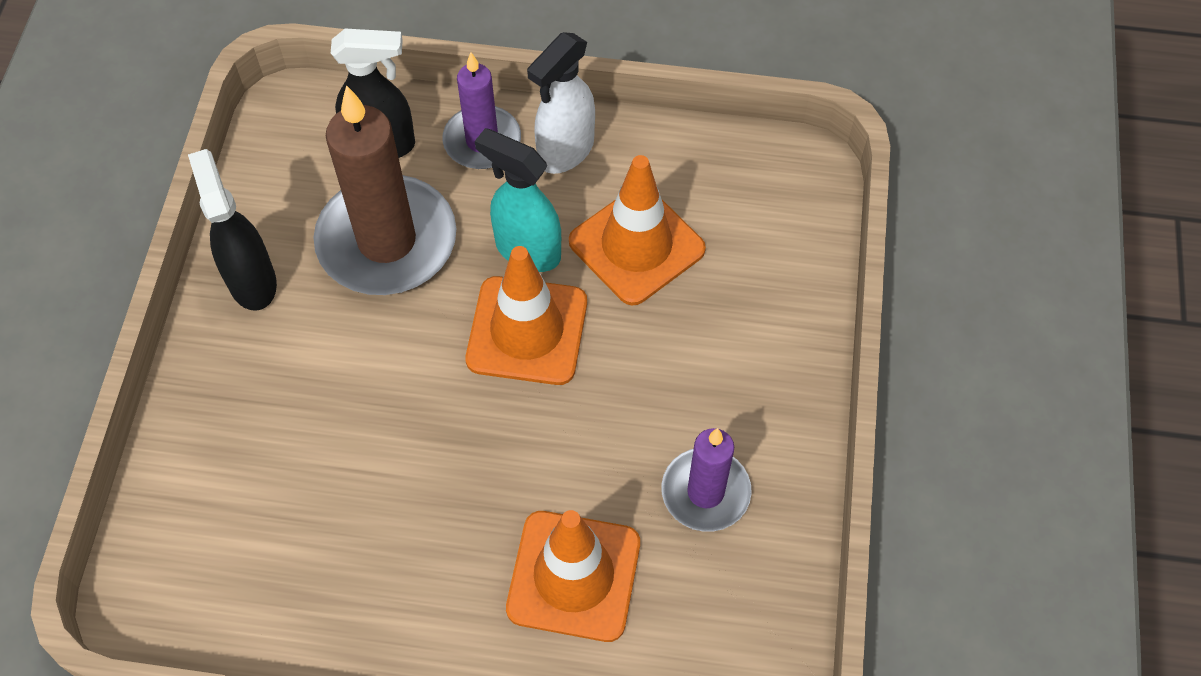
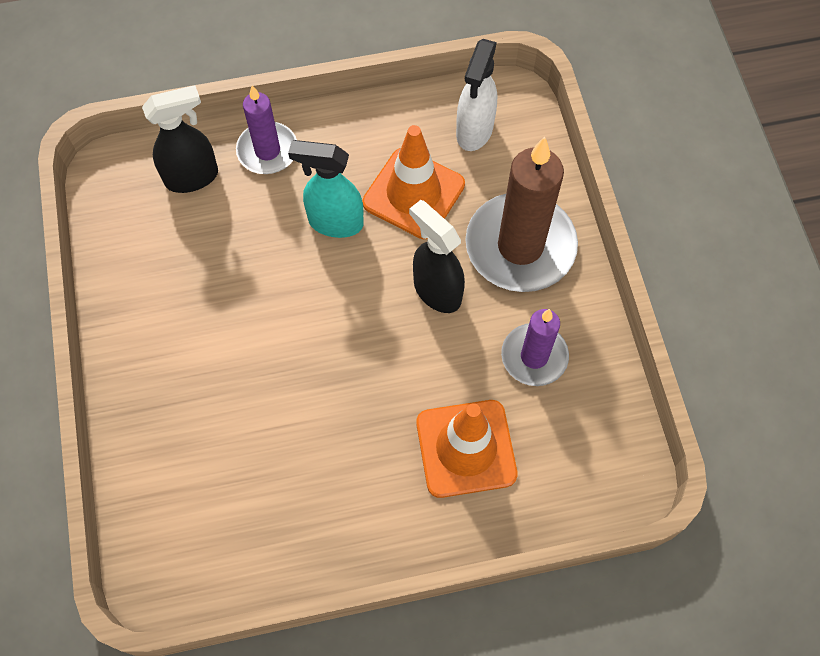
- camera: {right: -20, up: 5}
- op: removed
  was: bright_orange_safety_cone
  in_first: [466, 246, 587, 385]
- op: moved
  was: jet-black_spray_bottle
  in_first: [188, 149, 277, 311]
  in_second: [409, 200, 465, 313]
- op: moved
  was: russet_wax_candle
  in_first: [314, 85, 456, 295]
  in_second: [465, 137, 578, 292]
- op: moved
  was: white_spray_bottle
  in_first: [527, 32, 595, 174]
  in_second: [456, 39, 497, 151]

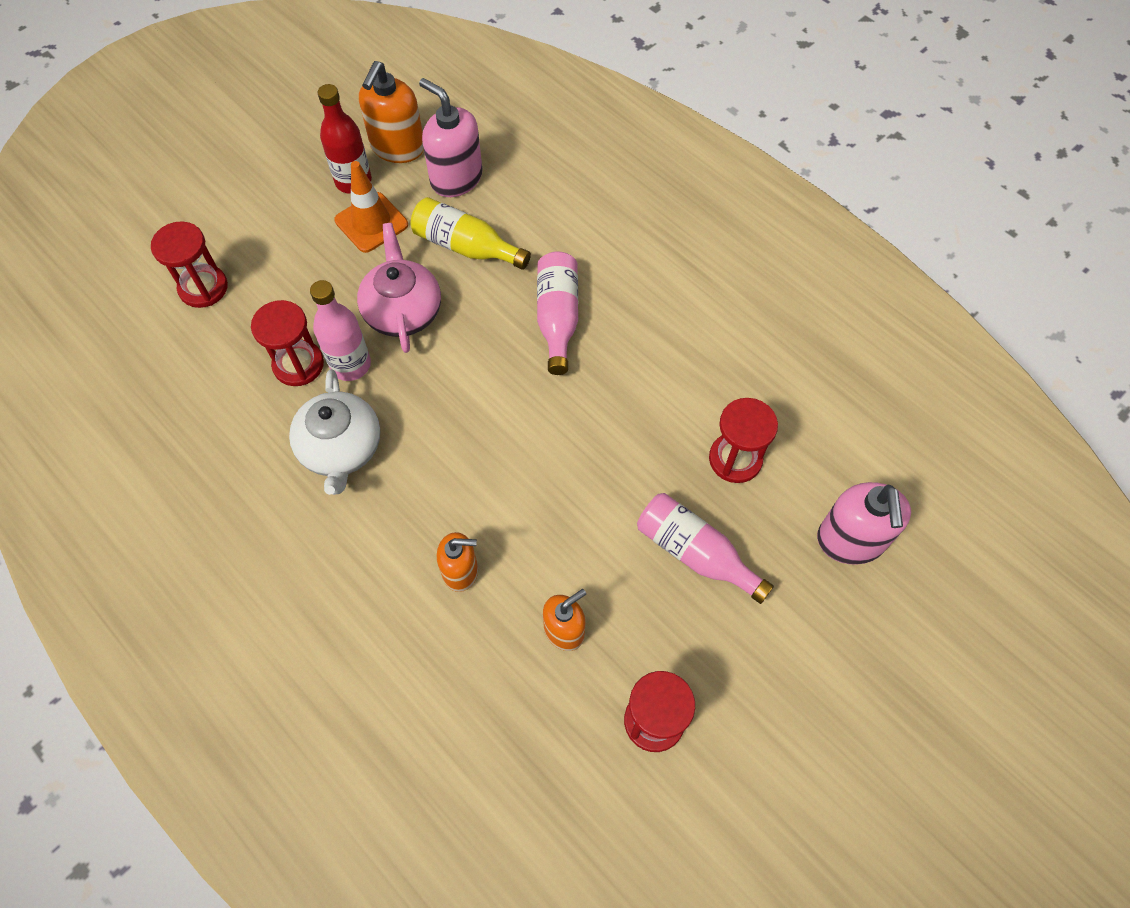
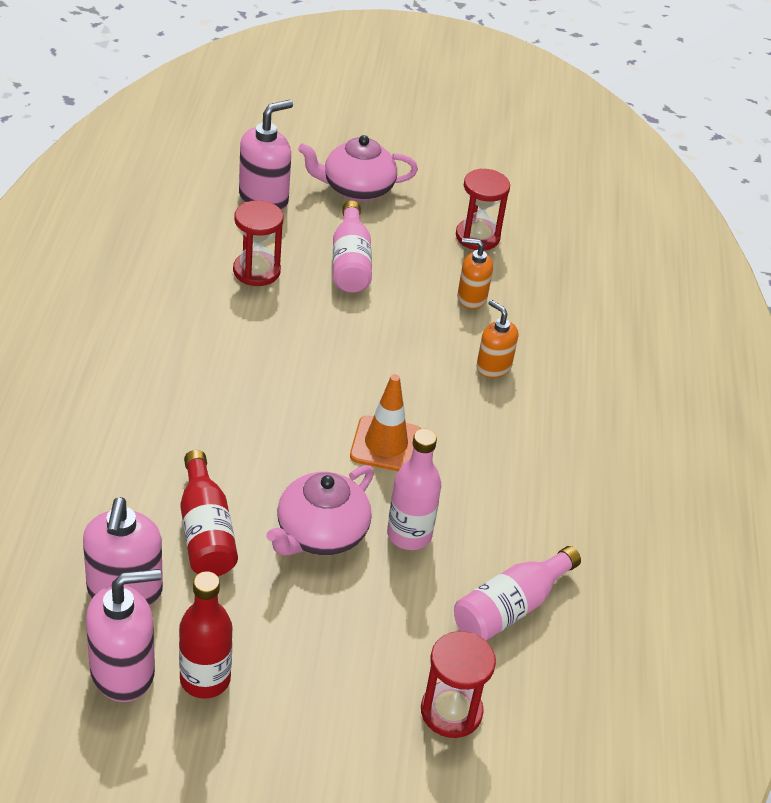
- camera: {right: -135, up: -20}
- op: removed
  was: scarlet_sandglass
  in_first: [251, 300, 324, 386]
- op: removed
  was: white_china_teapot
  in_first: [289, 369, 380, 495]
- op: added
  now: rosy_china_teapot
  in_second: [298, 135, 418, 201]
- op: moved
  was: bright_orange_safety_cone
  in_first: [334, 161, 408, 253]
  in_second: [350, 374, 421, 471]
- op: moved
  was: rosy_bottle
  in_first: [537, 252, 578, 375]
  in_second: [454, 546, 581, 641]
- op: recoloured
  was: bright_orange_soap_pump
  now: rosy_soap_pump
  in_first: [359, 61, 424, 163]
  in_second: [86, 569, 161, 702]
- op: recoloured
  was: yellow_bottle
  now: scarlet_bottle
  in_first: [411, 197, 531, 270]
  in_second: [180, 450, 238, 576]

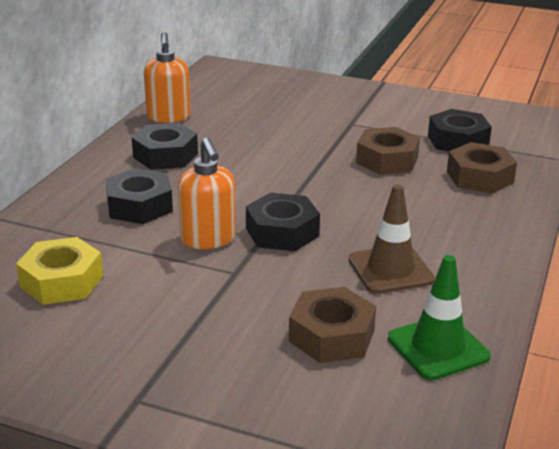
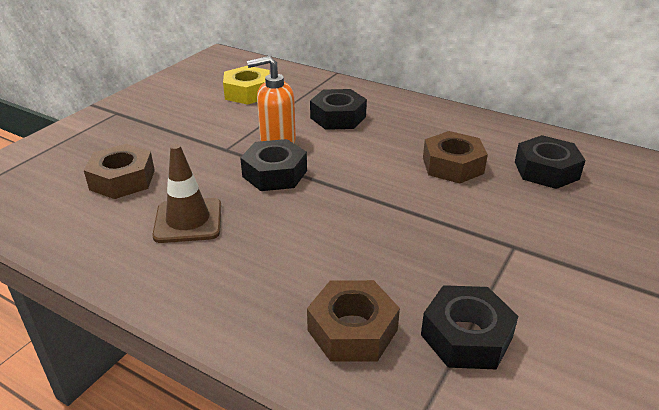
- camera: {right: 100, up: 5}
- op: removed
  was: bright_orange_soap_pump
  in_first: [144, 32, 191, 123]
- op: removed
  was: green_safety_cone
  in_first: [388, 255, 491, 380]
- op: moved
  was: jet-black_nut
  in_first: [132, 123, 198, 170]
  in_second: [515, 135, 585, 189]
- op: moved
  was: russet_nut
  in_first: [356, 127, 420, 175]
  in_second: [423, 131, 488, 184]

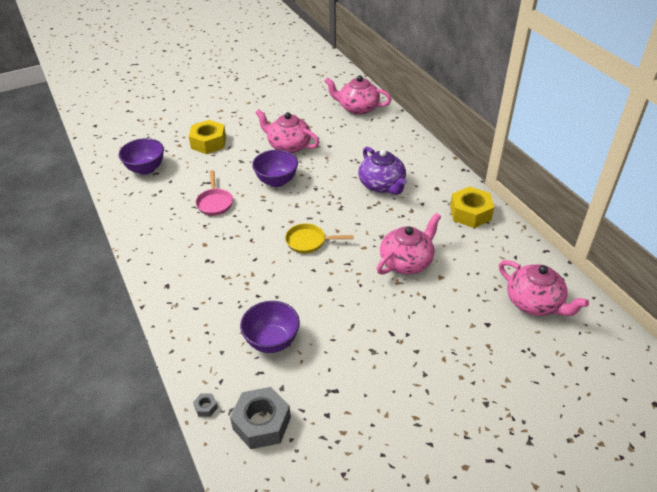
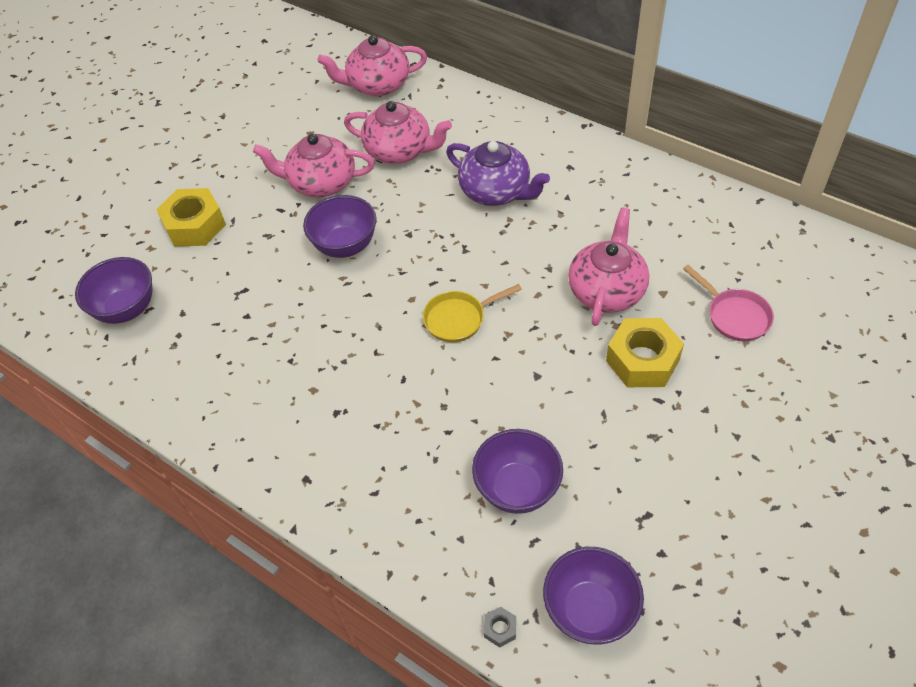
- camera: {right: -25, up: 10}
- op: moved
  was: rosy_pan
  in_first: [196, 170, 233, 216]
  in_second: [683, 265, 774, 342]
- op: moved
  was: yellow_nut
  in_first: [450, 186, 494, 228]
  in_second: [606, 318, 684, 387]
- op: moved
  was: rosy_china_teapot
  in_first: [499, 260, 589, 316]
  in_second: [344, 101, 452, 164]
- op: replaced
  was: ash-grey_nut
  now: violet_deep_dish
  in_first: [230, 387, 291, 449]
  in_second: [543, 547, 644, 644]

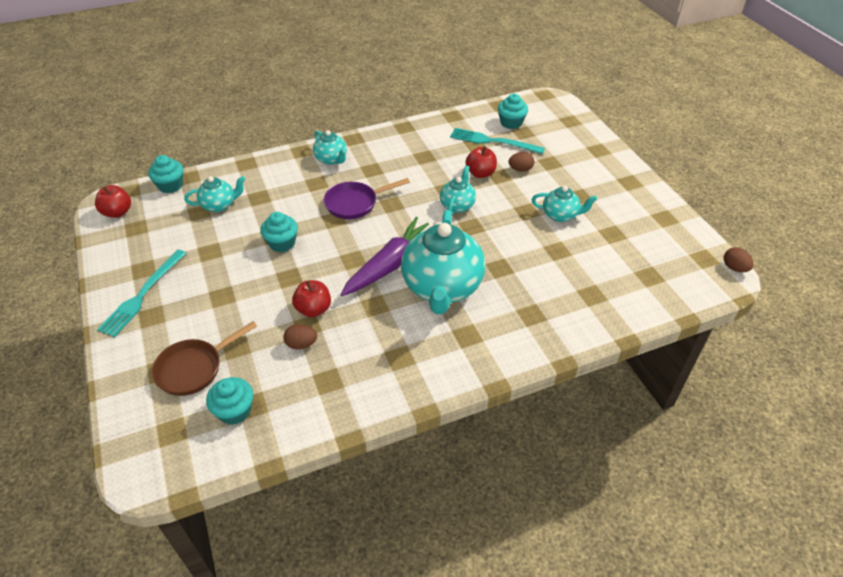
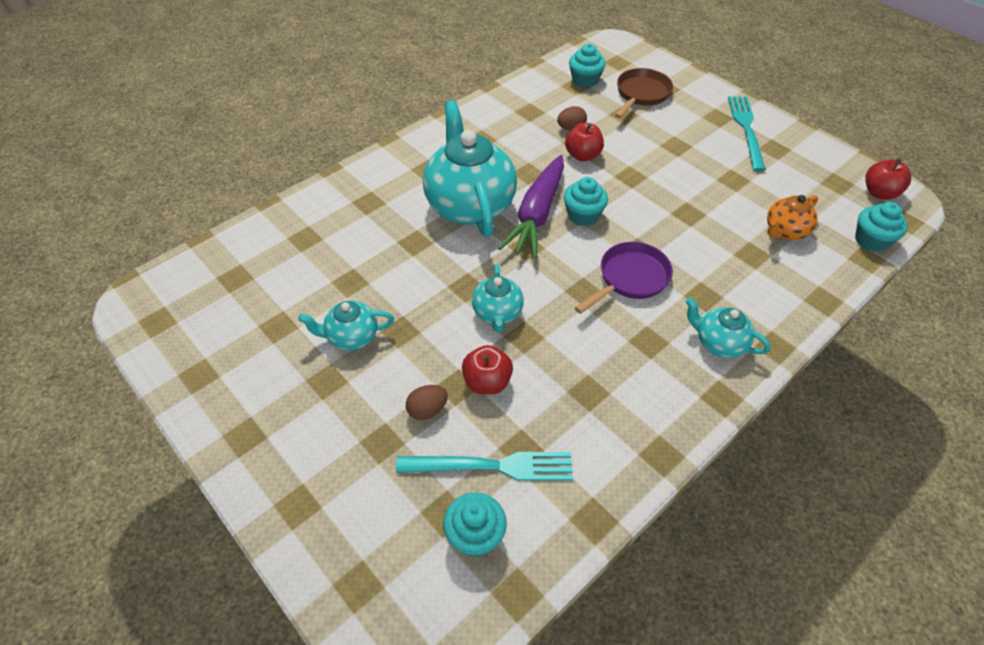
- camera: {right: 160, up: 5}
- op: removed
  was: russet_egg_shape
  in_first: [724, 247, 754, 272]
- op: moved
  was: turquoise_muffin
  in_first: [260, 212, 298, 252]
  in_second: [564, 177, 608, 226]
- op: recoloured
  was: turquoise_china_teapot
  now: bright_orange_china_teapot
  in_first: [184, 176, 245, 212]
  in_second: [767, 195, 818, 240]

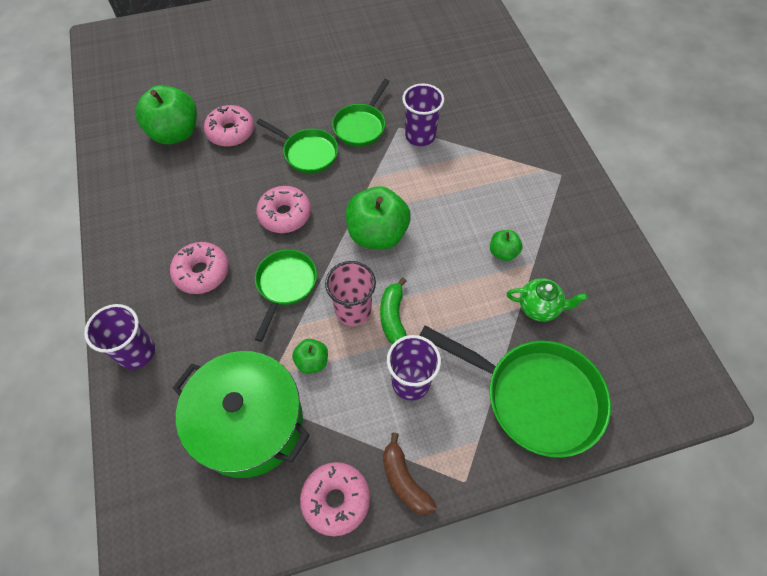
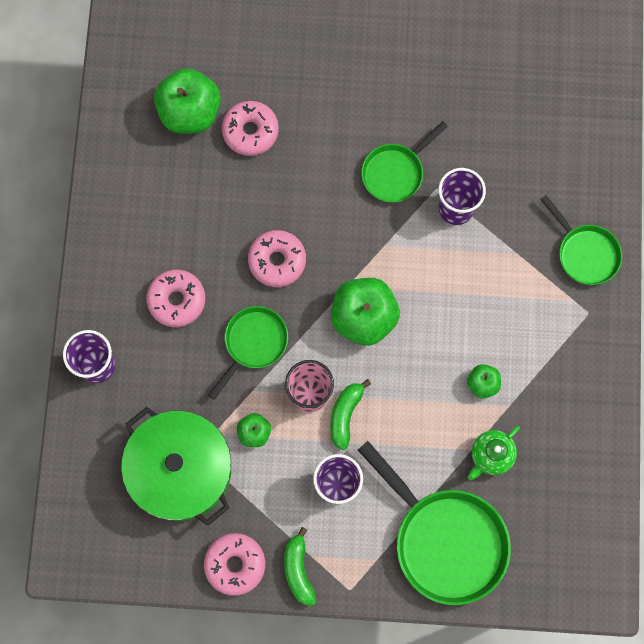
- camera: {right: 20, up: 15}
- op: moved
  was: green_pan
  in_first: [257, 119, 338, 173]
  in_second: [540, 195, 622, 285]
- op: recoloured
  was: russet_toy_banana
  now: green_toy_banana
  in_first: [383, 432, 437, 515]
  in_second: [284, 527, 316, 605]
- op: turned
  was: green_china_teapot
  in_first: [507, 278, 588, 322]
  in_second: [468, 426, 520, 480]
  clockwise: 105

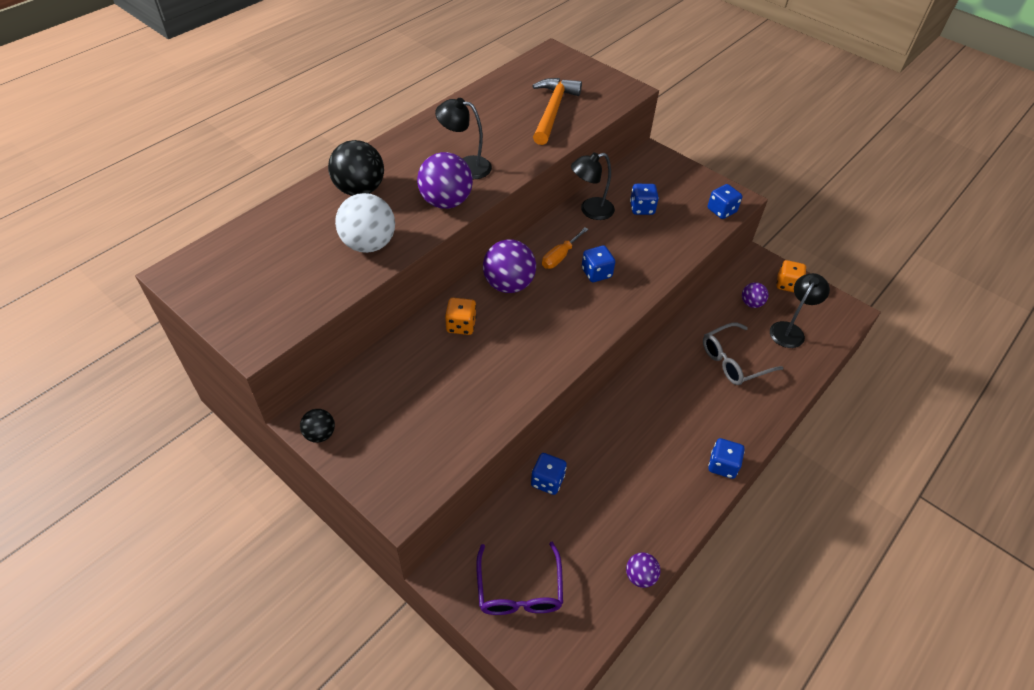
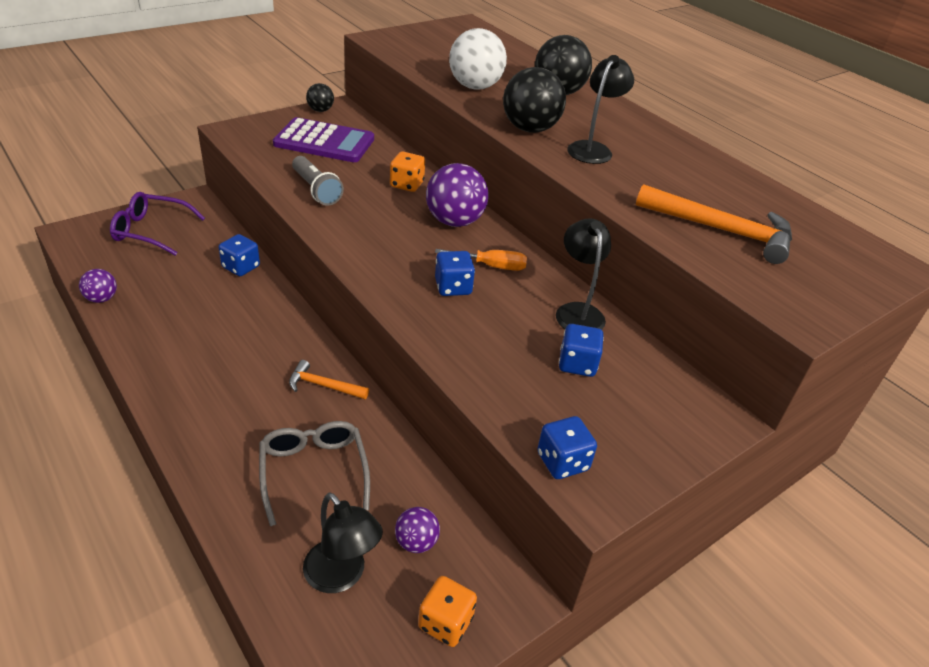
- camera: {right: 100, up: -10}
- op: removed
  was: cobalt_die
  in_first: [708, 438, 745, 479]
- op: added
  now: violet_pocket_calculator
  in_second: [273, 117, 374, 162]
- op: added
  now: bright_orange_carpenter's_hammer
  in_second: [289, 360, 369, 399]
- op: added
  now: ash-grey_torch
  in_second: [292, 156, 344, 206]
- op: recoloured
  was: violet_ball
  now: jet-black_ball
  in_first: [417, 152, 473, 209]
  in_second: [503, 67, 566, 133]
- op: turned
  was: bright_orange_hand_screwdriver
  in_first: [542, 227, 589, 269]
  in_second: [435, 249, 527, 271]
  clockwise: 135

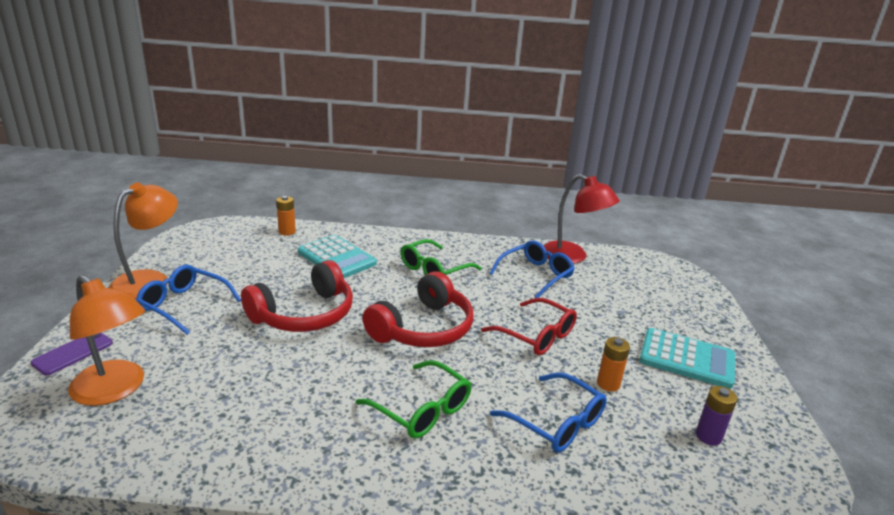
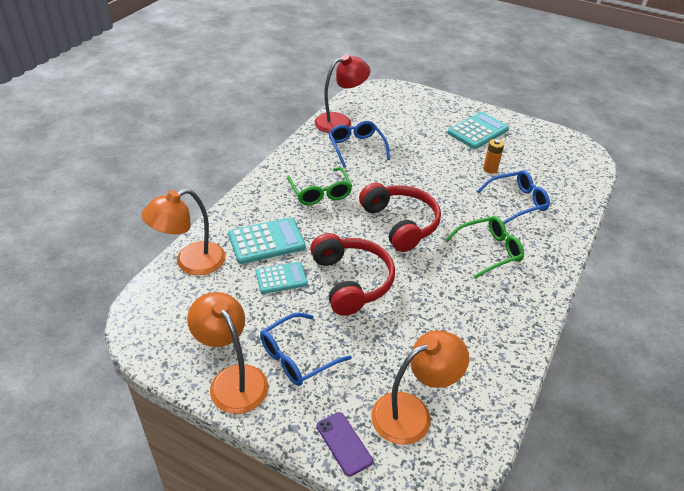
- camera: {right: -65, up: 15}
- op: removed
  was: scarlet_glasses
  in_first: [481, 298, 577, 355]
- op: removed
  was: violet_battery
  in_first: [696, 386, 738, 446]
- op: added
  now: turquoise_pocket_calculator
  in_second: [256, 262, 308, 294]
- op: replaced
  was: bright_orange_battery
  now: bright_orange_lamp
  in_first: [276, 196, 296, 236]
  in_second: [141, 189, 226, 275]

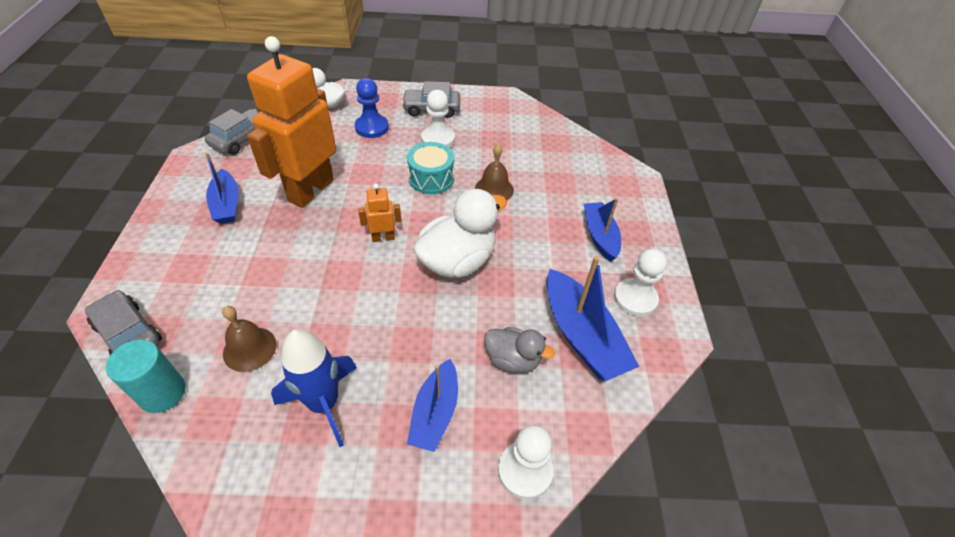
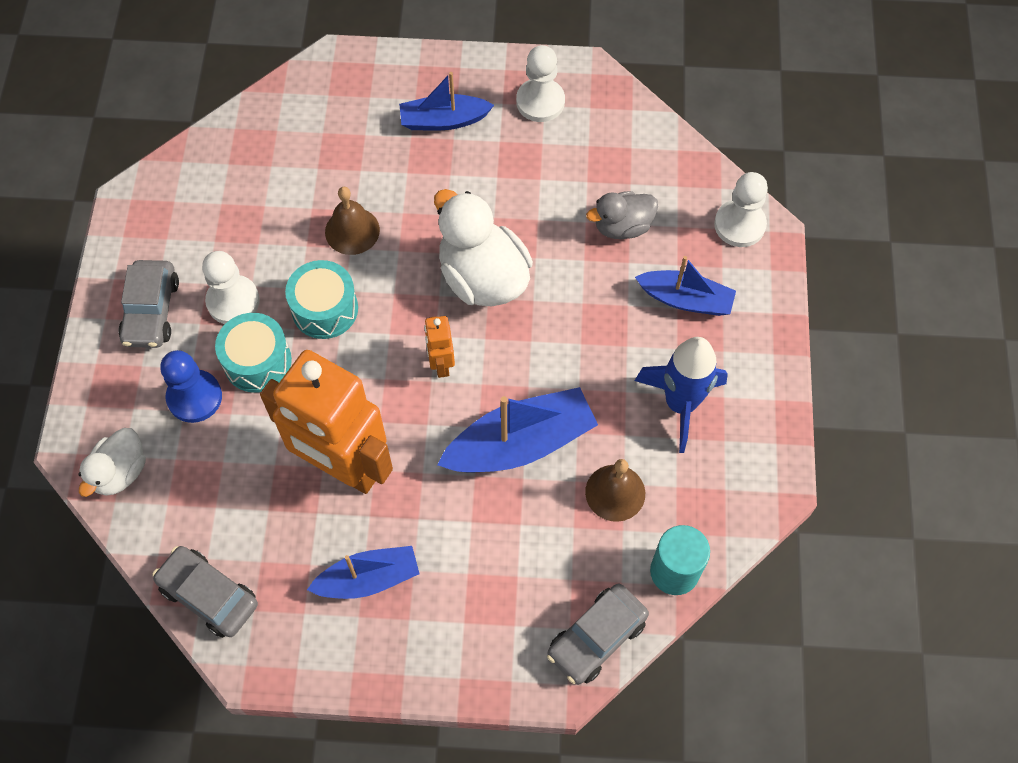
- camera: {right: -85, up: 15}
- op: added
  now: turquoise_toy_drum
  in_second: [215, 313, 292, 392]
- op: moved
  was: cobalt_boat
  in_first: [546, 256, 639, 381]
  in_second: [437, 387, 598, 473]
- op: turned
  was: ash-grey_duck
  in_first: [484, 327, 555, 373]
  in_second: [586, 191, 658, 239]
  clockwise: -135

